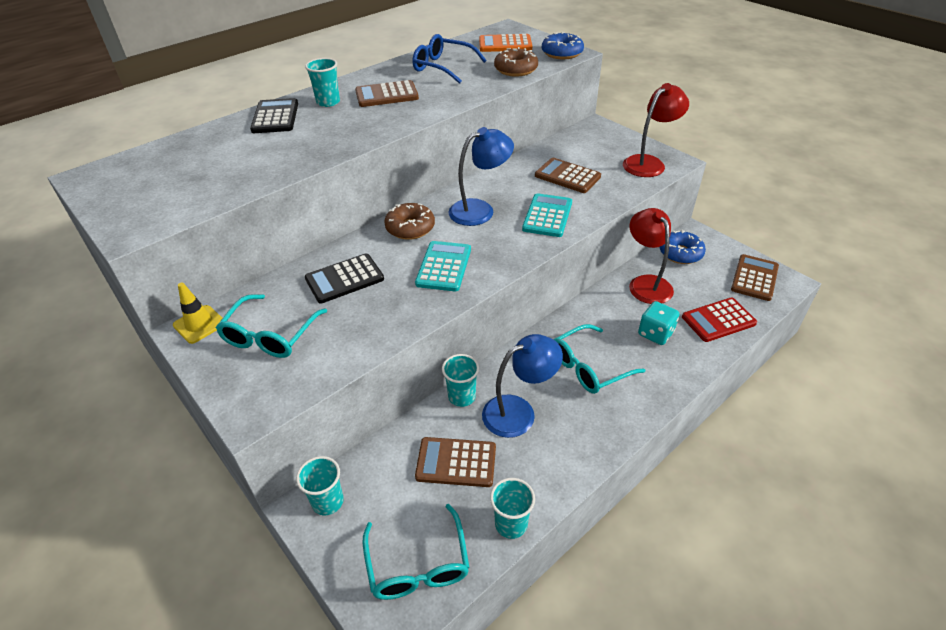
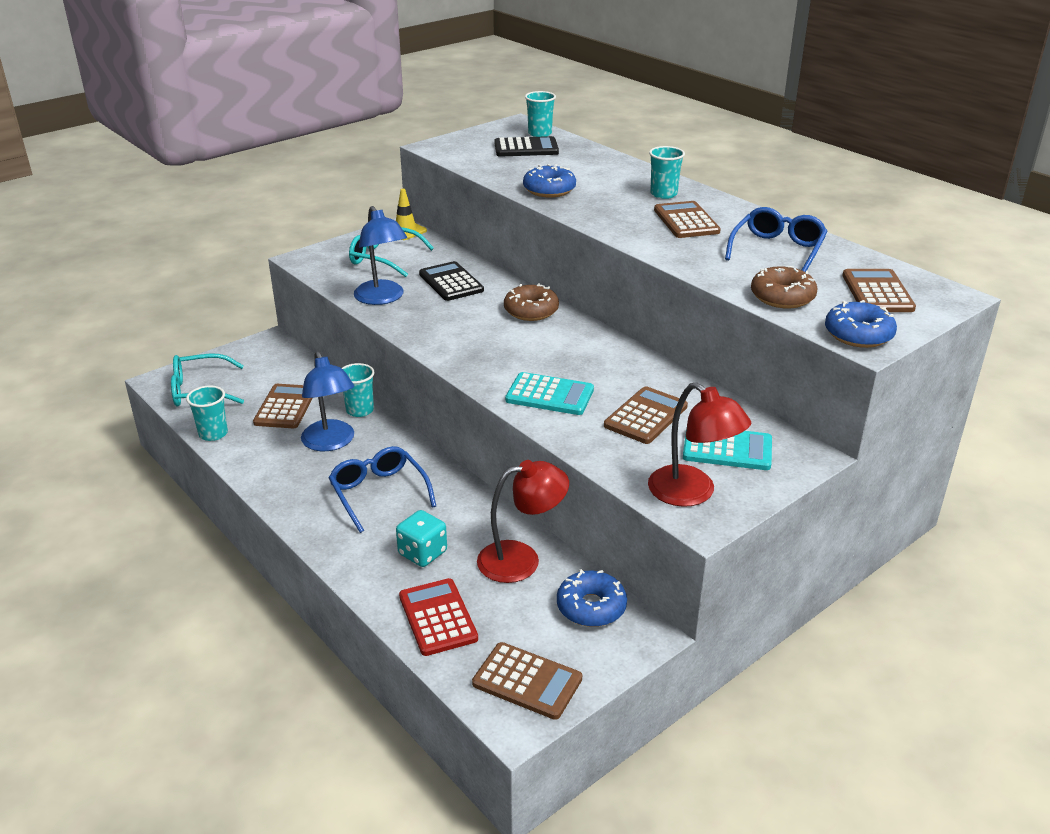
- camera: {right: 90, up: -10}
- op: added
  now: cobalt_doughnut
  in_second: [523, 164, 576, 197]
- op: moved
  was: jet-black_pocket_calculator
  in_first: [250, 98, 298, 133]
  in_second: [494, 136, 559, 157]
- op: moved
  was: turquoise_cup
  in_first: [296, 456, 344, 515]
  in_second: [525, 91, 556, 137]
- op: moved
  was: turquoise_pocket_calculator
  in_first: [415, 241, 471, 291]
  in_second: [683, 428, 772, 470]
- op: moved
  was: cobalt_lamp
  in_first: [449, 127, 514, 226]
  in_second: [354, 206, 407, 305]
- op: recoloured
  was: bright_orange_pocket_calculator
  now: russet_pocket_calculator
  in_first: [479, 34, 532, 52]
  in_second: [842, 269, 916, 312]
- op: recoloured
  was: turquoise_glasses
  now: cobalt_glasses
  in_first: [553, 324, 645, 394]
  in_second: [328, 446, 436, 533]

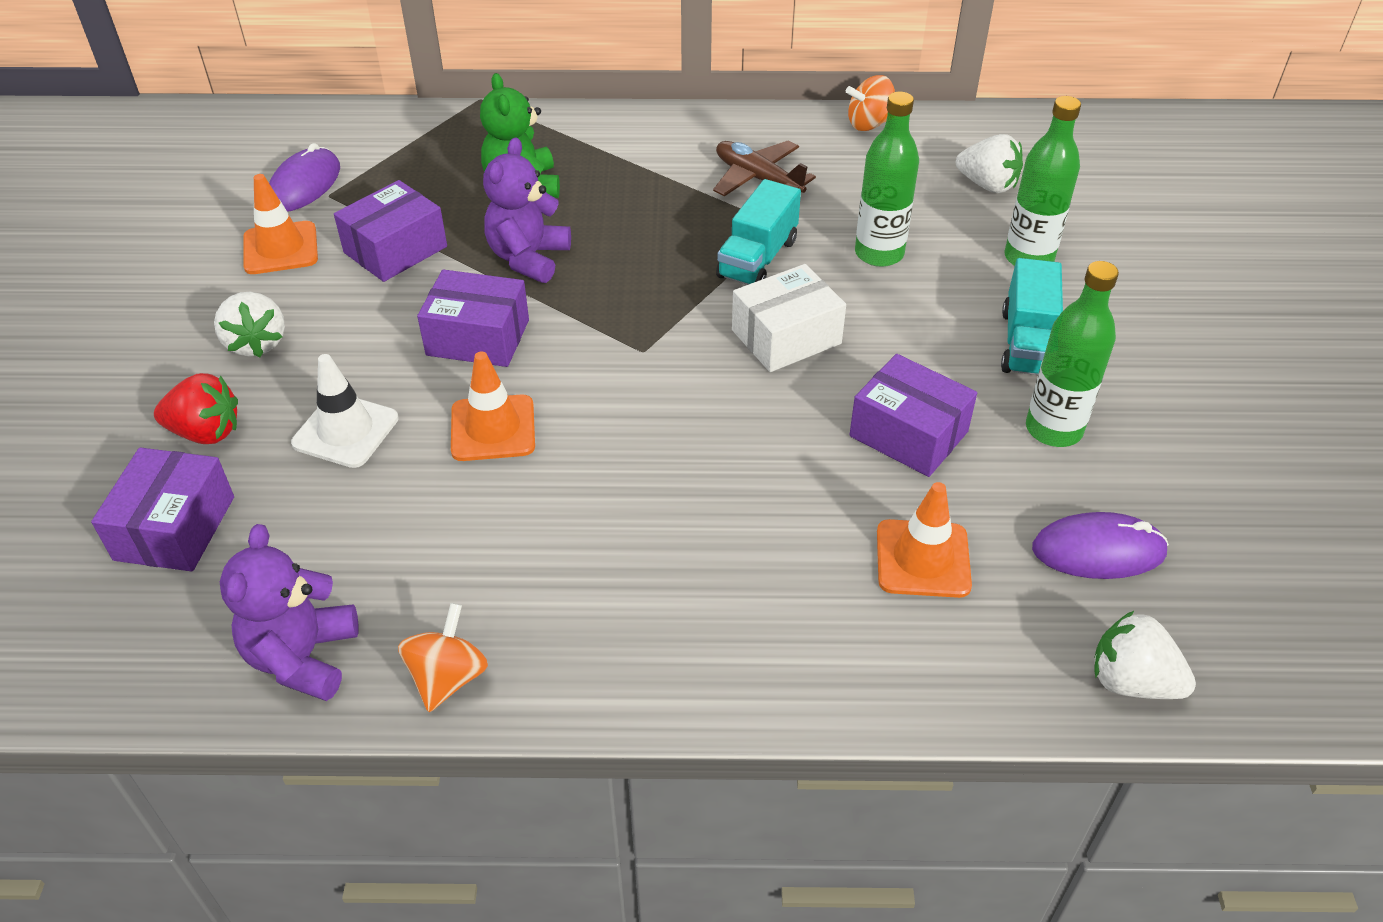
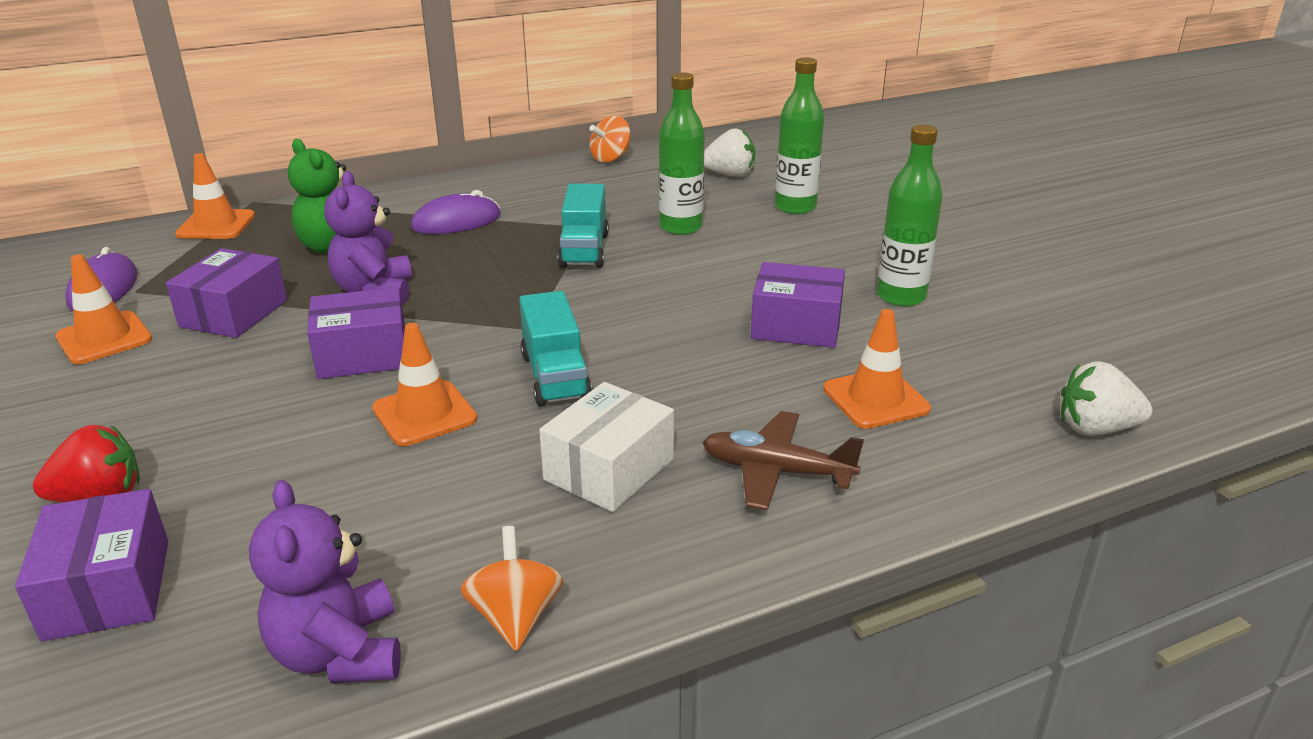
- camera: {right: -25, up: -15}
- op: removed
  was: white_berry
  in_first: [214, 292, 285, 357]
- op: removed
  was: white_safety_cone
  in_first: [291, 354, 398, 468]
- op: added
  now: bright_orange_safety_cone
  in_second: [175, 153, 255, 239]
- op: moved
  was: russet_plane
  in_first: [713, 140, 816, 196]
  in_second: [702, 411, 864, 510]
- op: moved
  was: white_box
  in_first: [732, 264, 846, 372]
  in_second: [539, 382, 674, 512]
- op: moved
  was: turquoise_truck
  in_first: [1001, 258, 1063, 375]
  in_second: [519, 291, 592, 406]
- op: moved
  was: violet_computer_mouse
  in_first: [1032, 512, 1169, 579]
  in_second: [411, 190, 501, 234]

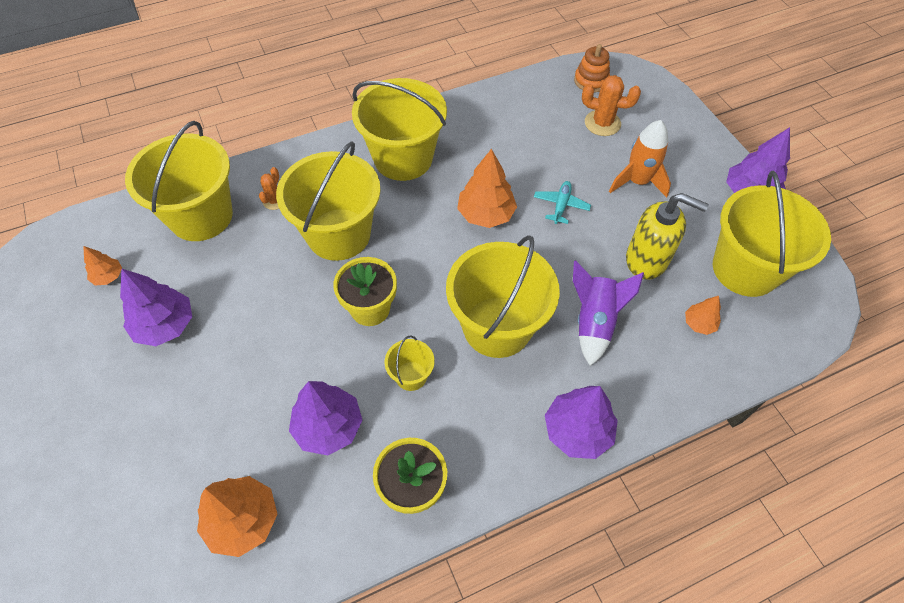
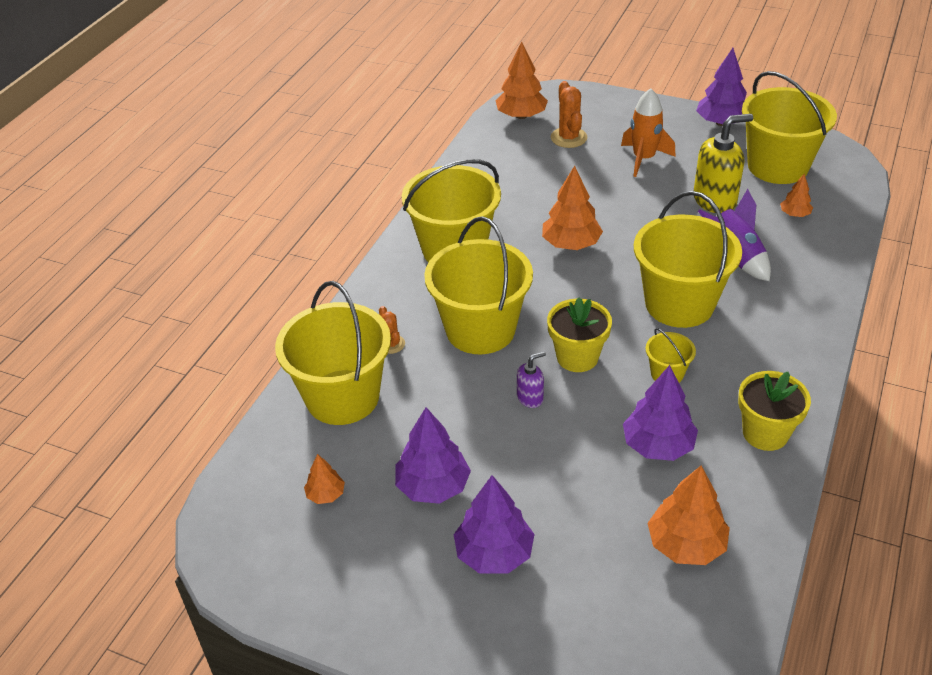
- camera: {right: -40, up: -15}
- op: removed
  was: turquoise_plane
  in_first: [534, 181, 591, 224]
- op: added
  now: violet_soap_pump
  in_second: [517, 352, 546, 408]
- op: moved
  was: violet_fir_tree
  in_first: [545, 386, 618, 459]
  in_second: [454, 475, 535, 574]
- op: replaced
  was: bright_orange_stacking_rings
  now: bright_orange_fir_tree
  in_first: [574, 44, 610, 92]
  in_second: [496, 42, 548, 119]
- op: turned
  was: bright_orange_cactus
  in_first: [582, 75, 641, 136]
  in_second: [551, 81, 587, 148]
  clockwise: -75

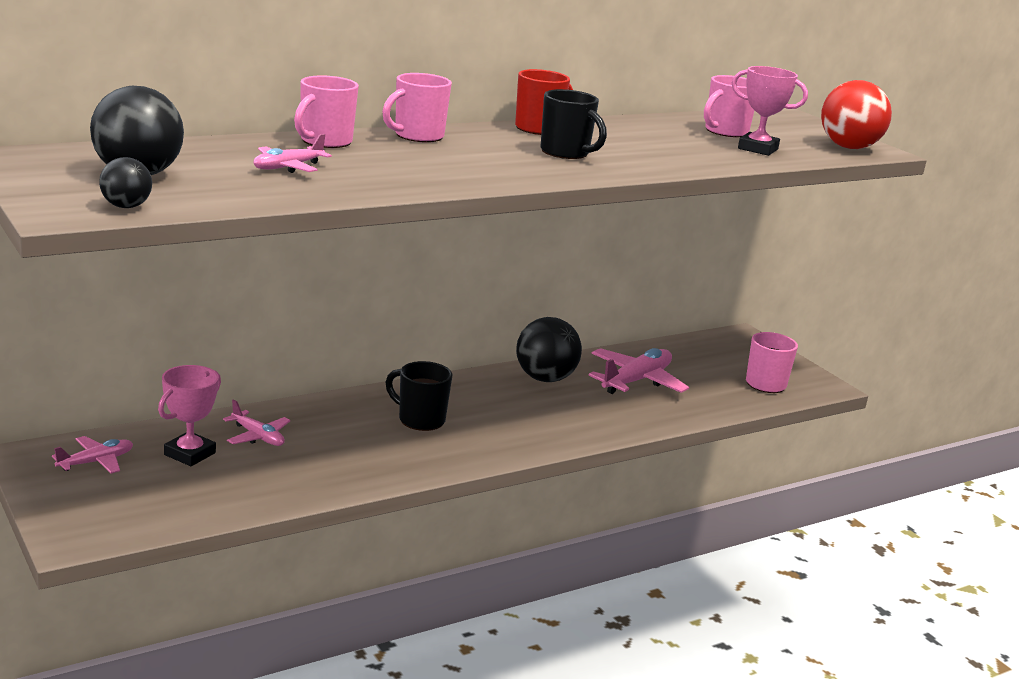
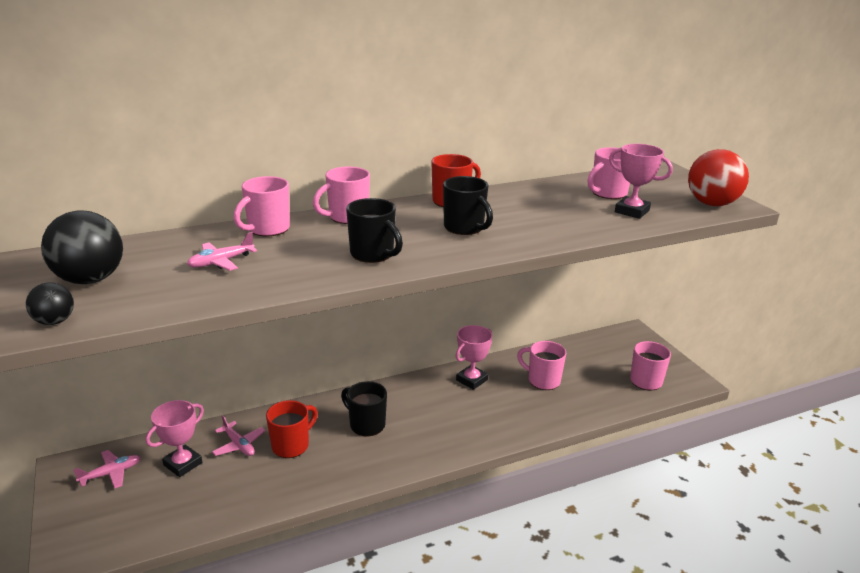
- camera: {right: 10, up: 5}
- op: added
  now: scarlet_tea_mug
  in_second: [266, 400, 318, 458]
- op: added
  now: jet-black_tea_mug
  in_second: [346, 198, 403, 263]
- op: replaced
  was: jet-black_ball
  now: rosy_award_cup
  in_first: [516, 317, 582, 382]
  in_second: [456, 325, 493, 390]
- op: replaced
  was: rosy_plane
  now: rosy_tea_mug
  in_first: [588, 348, 689, 394]
  in_second: [517, 341, 566, 390]

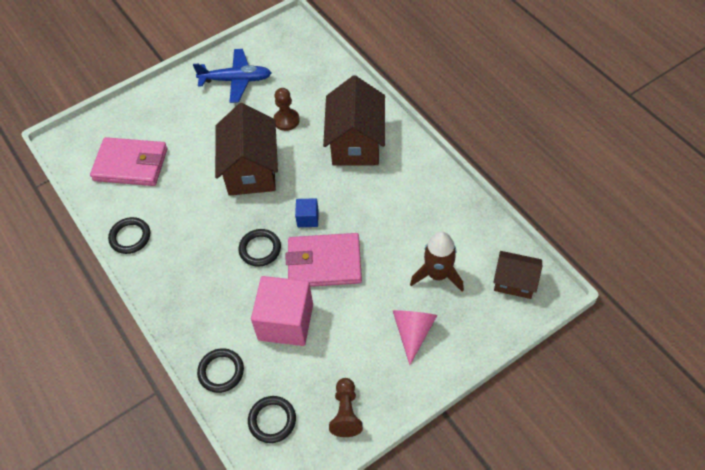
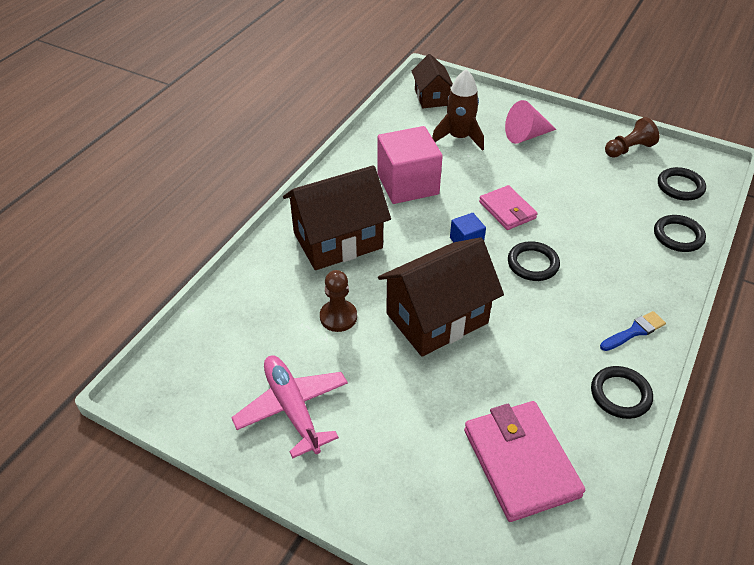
- camera: {right: -120, up: -10}
- op: added
  now: cobalt_paintbrush
  in_second: [600, 311, 666, 351]
- op: moved
  was: rosy_cube
  in_first: [251, 276, 313, 346]
  in_second: [377, 126, 443, 204]
- op: recoloured
  was: cobalt_plane
  now: rosy_plane
  in_first: [193, 49, 271, 103]
  in_second: [231, 356, 348, 458]
- op: resized
  was: rosy_billfold
  in_first: [286, 233, 362, 287]
  in_second: [479, 185, 538, 230]
  ratio: 0.62

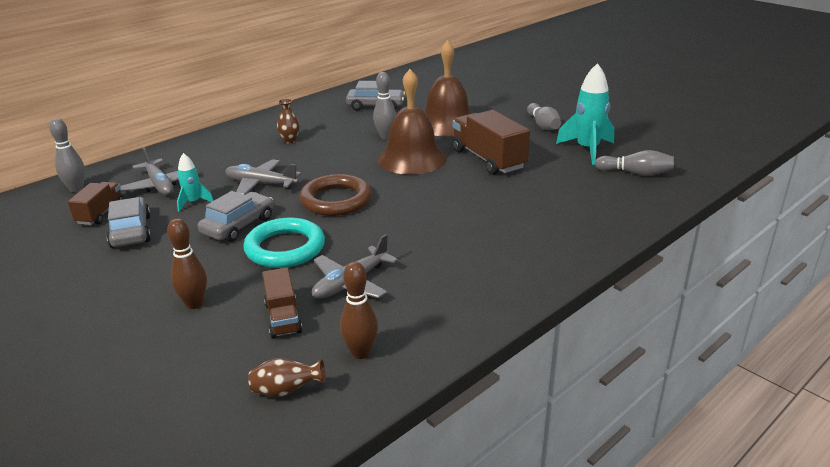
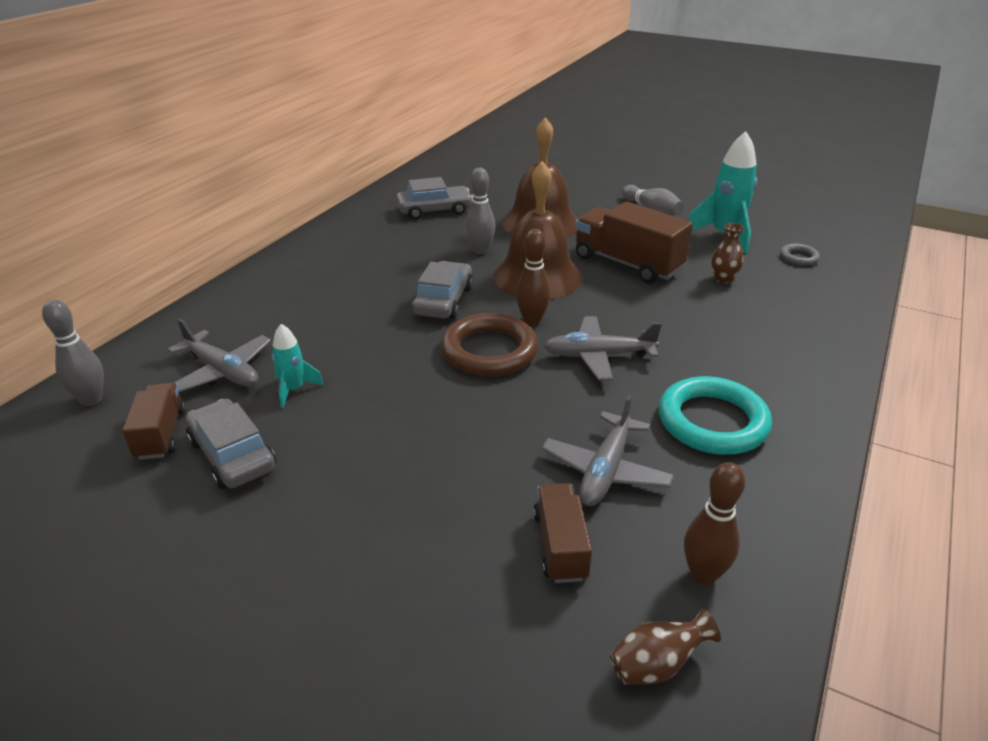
- camera: {right: -20, up: 5}
- op: moved
  was: russet_skittle
  in_first: [167, 218, 207, 309]
  in_second: [516, 229, 551, 325]
- op: moved
  was: ash-grey_toy_car
  in_first: [198, 191, 274, 242]
  in_second: [412, 261, 473, 319]
- op: moved
  was: ash-grey_plane
  in_first: [225, 159, 301, 195]
  in_second: [544, 316, 662, 380]
- op: moved
  was: turquoise_hoop
  in_first: [243, 217, 325, 268]
  in_second: [659, 376, 772, 455]
- op: moved
  was: russet_vase
  in_first: [277, 99, 300, 143]
  in_second: [711, 223, 744, 284]
- op: replaced
  was: ash-grey_skittle
  now: ash-grey_hoop
  in_first: [595, 150, 674, 176]
  in_second: [780, 244, 820, 265]
- op: turned
  was: russet_truck
  in_first: [262, 267, 303, 338]
  in_second: [533, 483, 592, 583]
  clockwise: -150

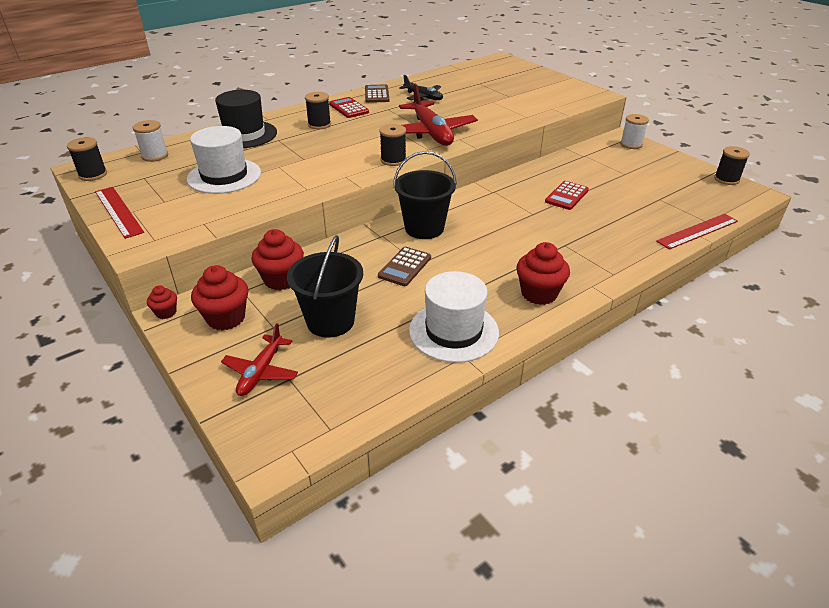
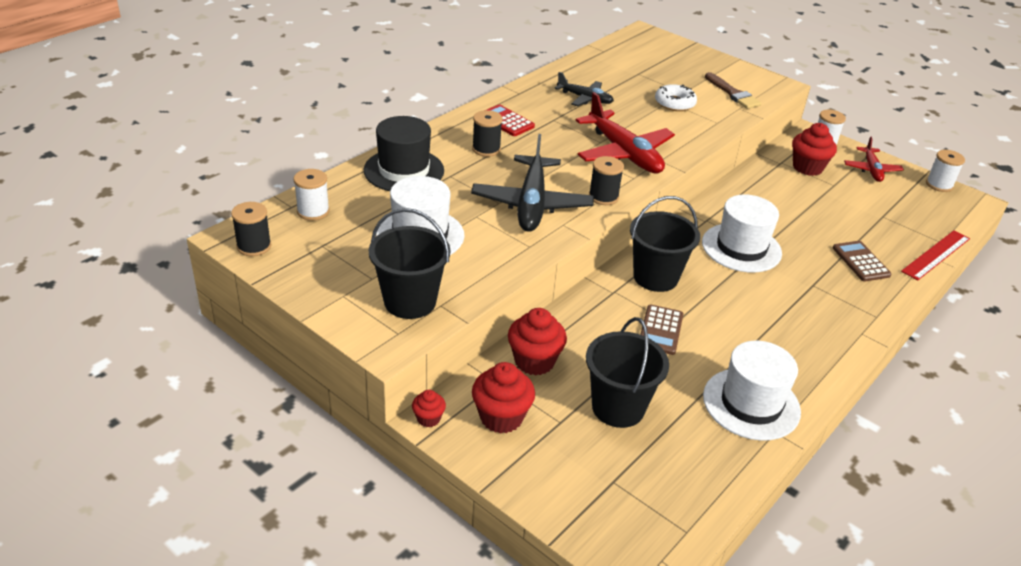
- camera: {right: -15, up: 0}
- op: removed
  was: scarlet_straightedge
  in_first: [95, 187, 144, 239]
- op: removed
  was: scarlet_pocket_calculator
  in_first: [545, 181, 589, 210]
- op: added
  now: jet-black_bucket
  in_second: [369, 208, 450, 319]
- op: added
  now: jet-black_plane
  in_second: [471, 134, 594, 232]
- op: added
  now: white_doughnut
  in_second: [655, 84, 697, 111]
- op: added
  now: white_top_hat
  in_second: [702, 194, 782, 272]
- op: added
  now: russet_paintbrush
  in_second: [705, 72, 762, 109]
- op: moved
  was: scarlet_plane
  in_first: [221, 323, 298, 396]
  in_second: [844, 137, 904, 182]
- op: moved
  was: russet_pocket_calculator
  in_first: [365, 84, 389, 103]
  in_second: [833, 241, 892, 282]
- op: moved
  was: scarlet_muffin
  in_first: [516, 242, 570, 305]
  in_second: [792, 123, 837, 176]
- op: recoloured
  was: jet-black_spool
  now: white_spool
  in_first: [714, 146, 750, 185]
  in_second: [926, 150, 965, 192]

